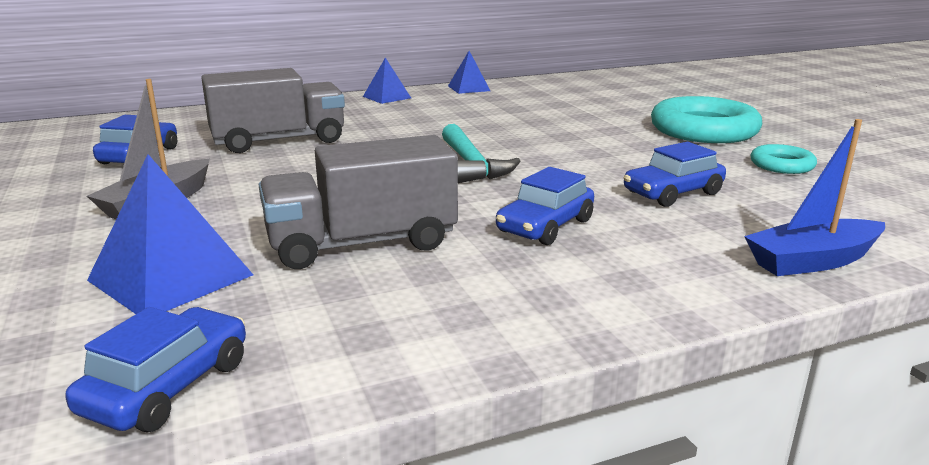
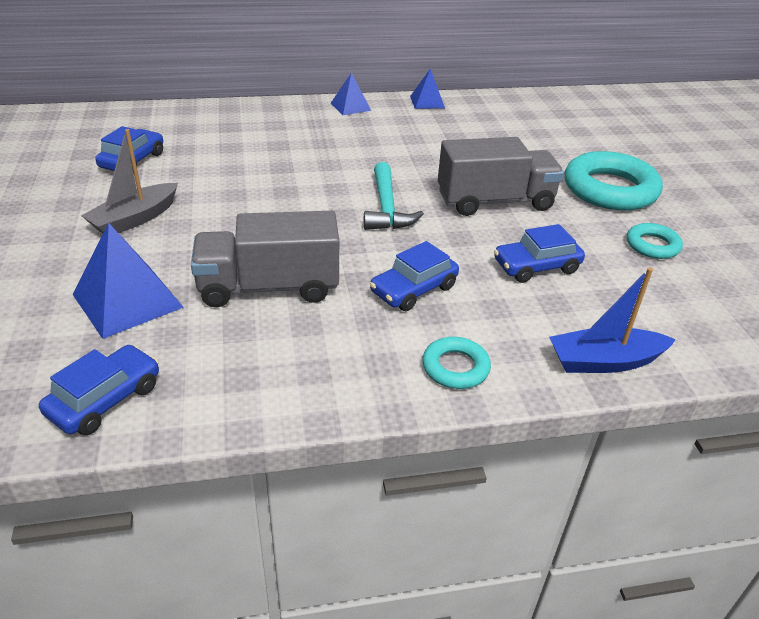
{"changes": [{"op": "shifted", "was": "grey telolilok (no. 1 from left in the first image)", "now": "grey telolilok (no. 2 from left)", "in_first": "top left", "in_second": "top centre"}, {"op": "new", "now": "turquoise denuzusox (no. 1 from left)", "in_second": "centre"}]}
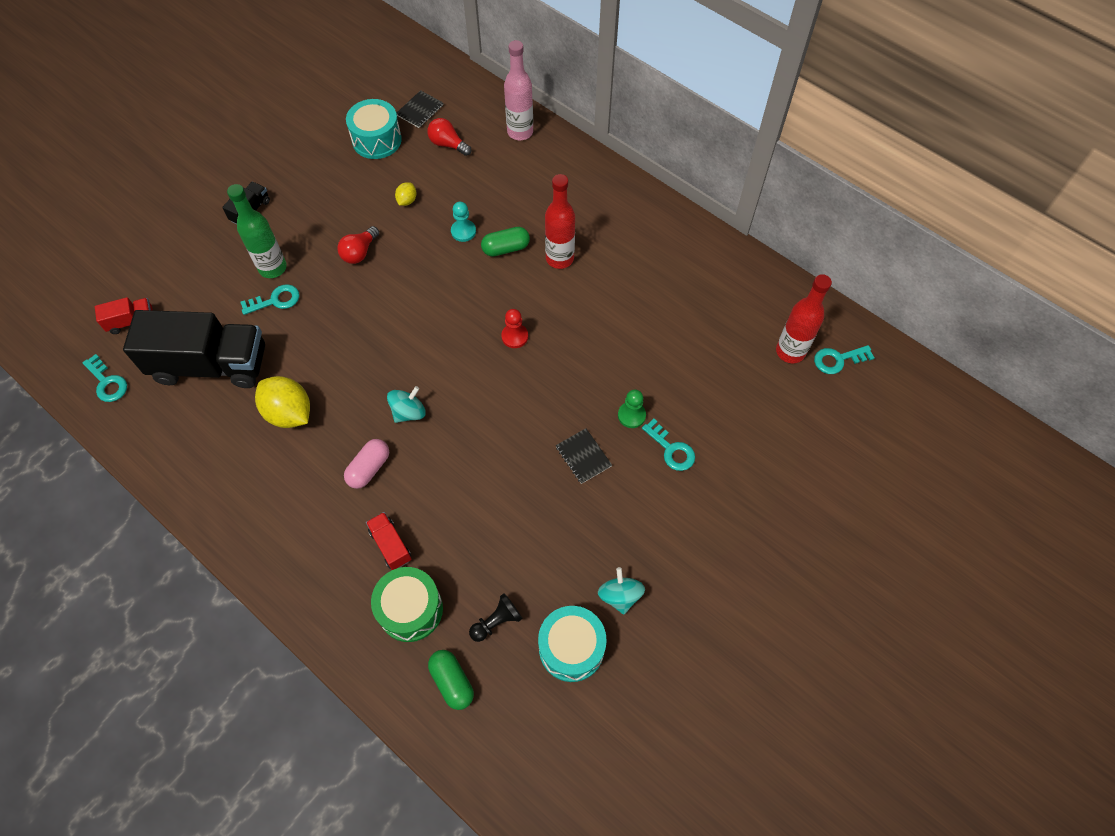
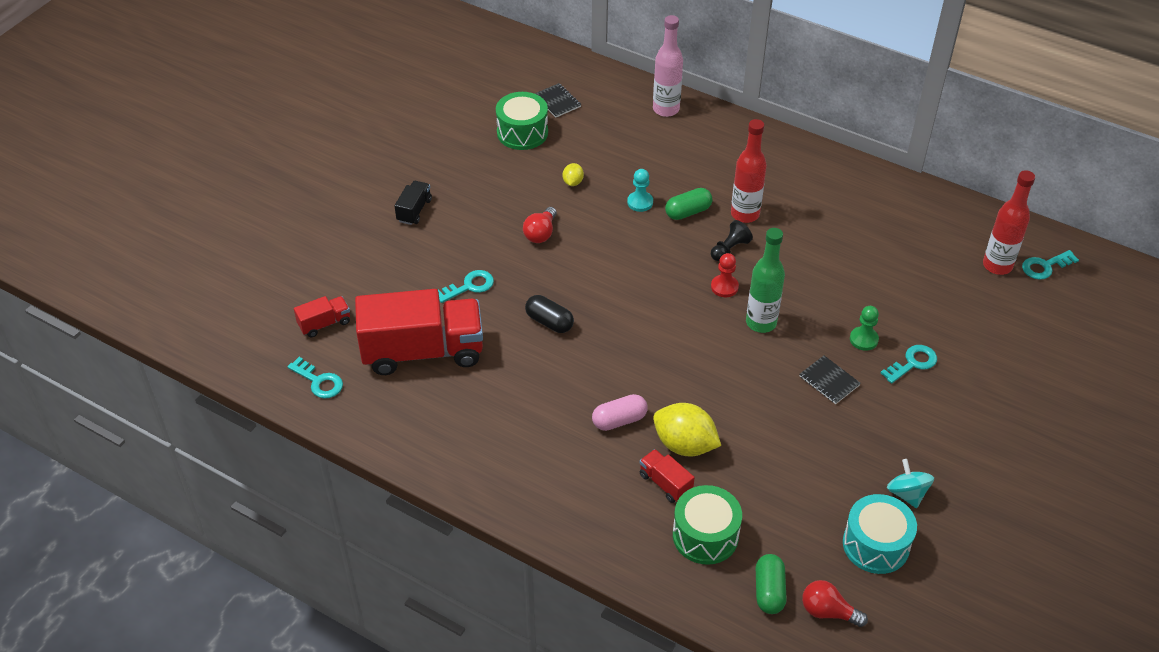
{"changes": [{"op": "repainted", "was": "black telolilok (no. 1 from left)", "now": "red telolilok (no. 2 from left)", "in_first": "middle left", "in_second": "centre"}, {"op": "shifted", "was": "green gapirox", "in_first": "top left", "in_second": "centre"}, {"op": "shifted", "was": "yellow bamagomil (no. 1 from left in the first image)", "now": "yellow bamagomil (no. 2 from left)", "in_first": "middle left", "in_second": "centre"}, {"op": "rotated", "was": "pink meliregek", "in_first": "middle left", "in_second": "centre", "clockwise": 45}, {"op": "repainted", "was": "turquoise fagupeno (no. 1 from left)", "now": "green fagupeno (no. 1 from left)", "in_first": "top centre", "in_second": "top centre"}, {"op": "gone", "was": "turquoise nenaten (no. 1 from left)", "in_first": "centre"}, {"op": "rotated", "was": "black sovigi (no. 1 from left)", "in_first": "top centre", "in_second": "top centre", "clockwise": -60}, {"op": "shifted", "was": "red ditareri (no. 2 from left)", "in_first": "top centre", "in_second": "bottom right"}, {"op": "rotated", "was": "green meliregek (no. 1 from left in the first image)", "in_first": "bottom centre", "in_second": "bottom centre", "clockwise": 45}, {"op": "shifted", "was": "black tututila", "in_first": "bottom centre", "in_second": "centre"}, {"op": "rotated", "was": "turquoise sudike (no. 3 from left)", "in_first": "centre", "in_second": "middle right", "clockwise": -75}, {"op": "new", "now": "black meliregek", "in_second": "centre"}]}
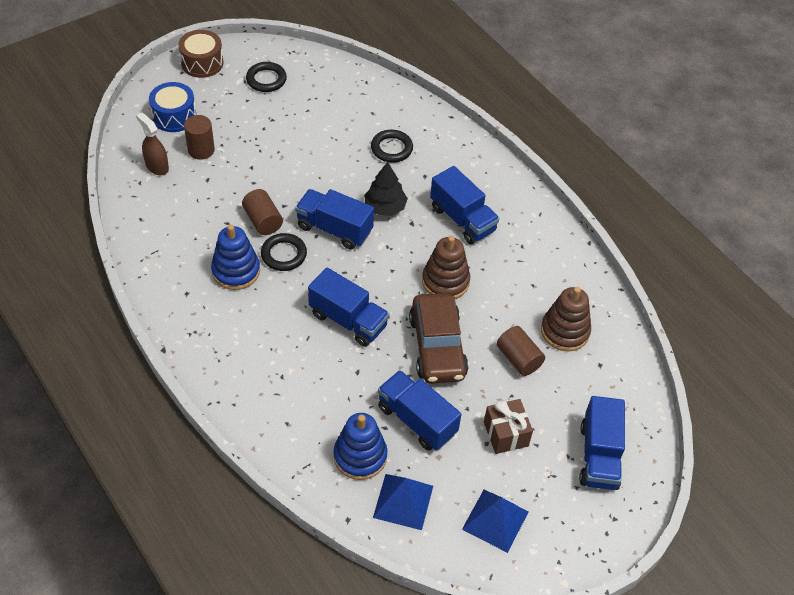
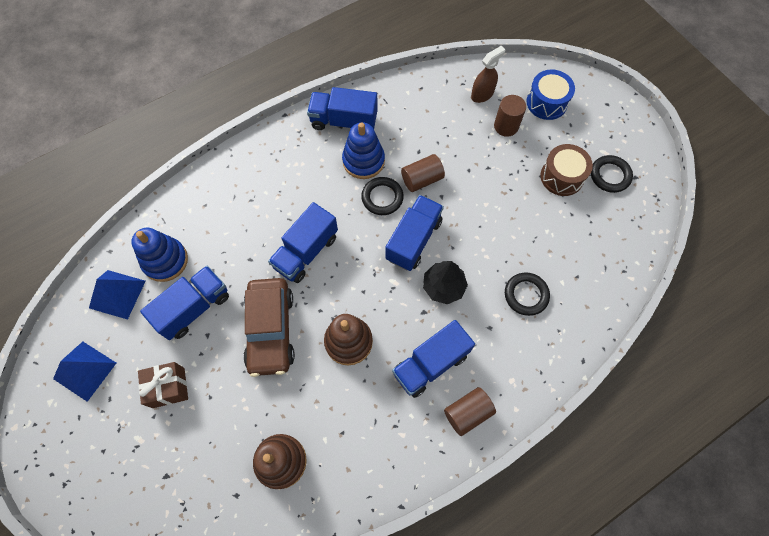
{"changes": [{"op": "shifted", "was": "brown fagupeno", "in_first": "top left", "in_second": "top right"}, {"op": "rotated", "was": "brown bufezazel", "in_first": "centre", "in_second": "centre", "clockwise": -90}, {"op": "shifted", "was": "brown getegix (no. 3 from left in the first image)", "now": "brown getegix (no. 2 from left)", "in_first": "centre", "in_second": "bottom centre"}, {"op": "shifted", "was": "blue telolilok (no. 5 from left in the first image)", "now": "blue telolilok (no. 3 from left)", "in_first": "bottom right", "in_second": "top centre"}]}
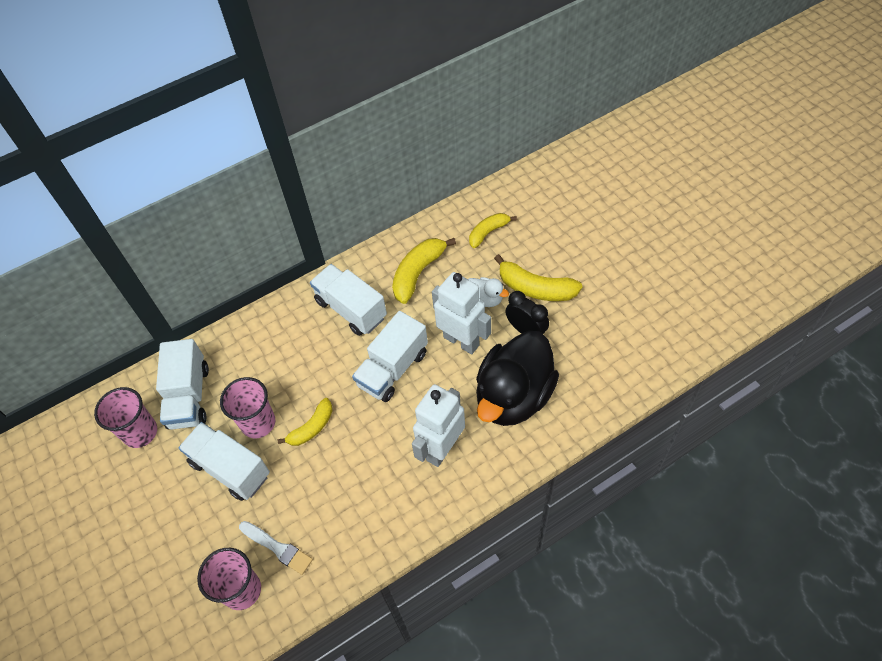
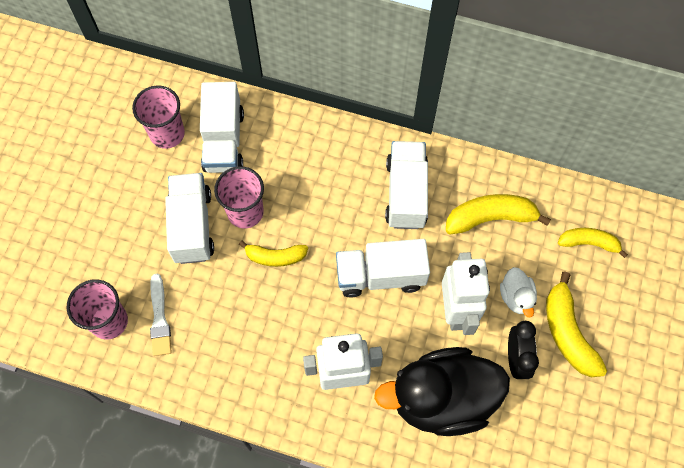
{"changes": [{"op": "rotated", "was": "white telolilok (no. 1 from left in the first image)", "in_first": "middle left", "in_second": "top left", "clockwise": -45}]}
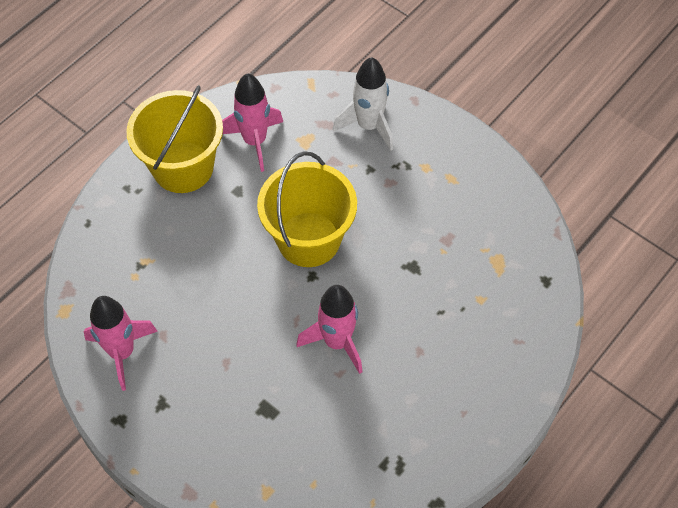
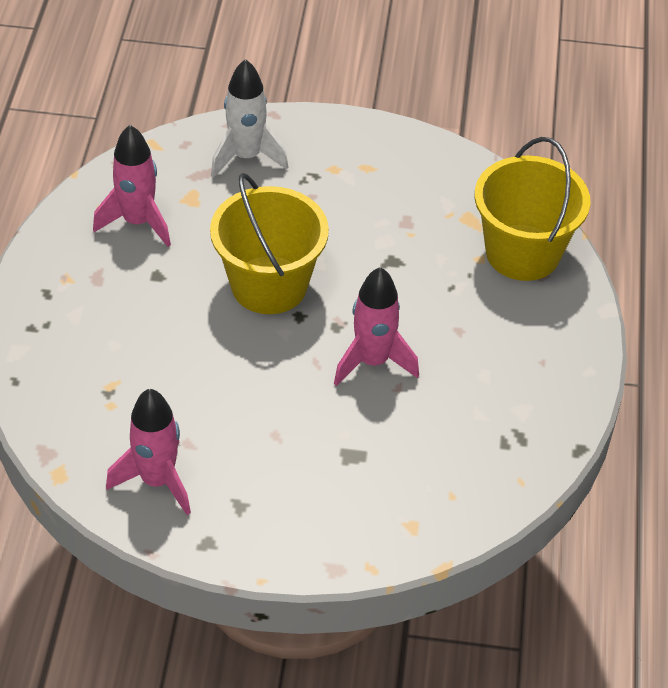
{"changes": [{"op": "shifted", "was": "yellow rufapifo (no. 1 from left in the first image)", "now": "yellow rufapifo (no. 2 from left)", "in_first": "top left", "in_second": "top right"}]}
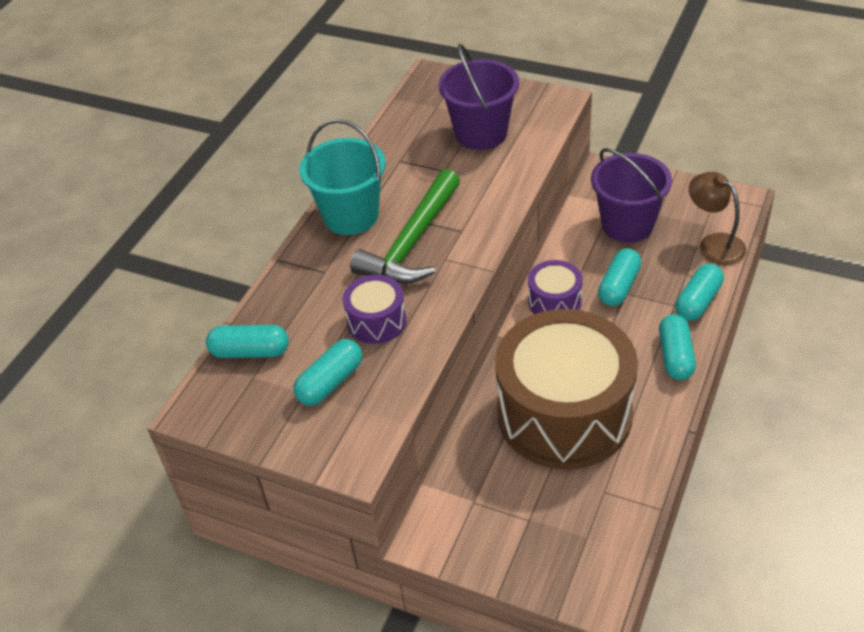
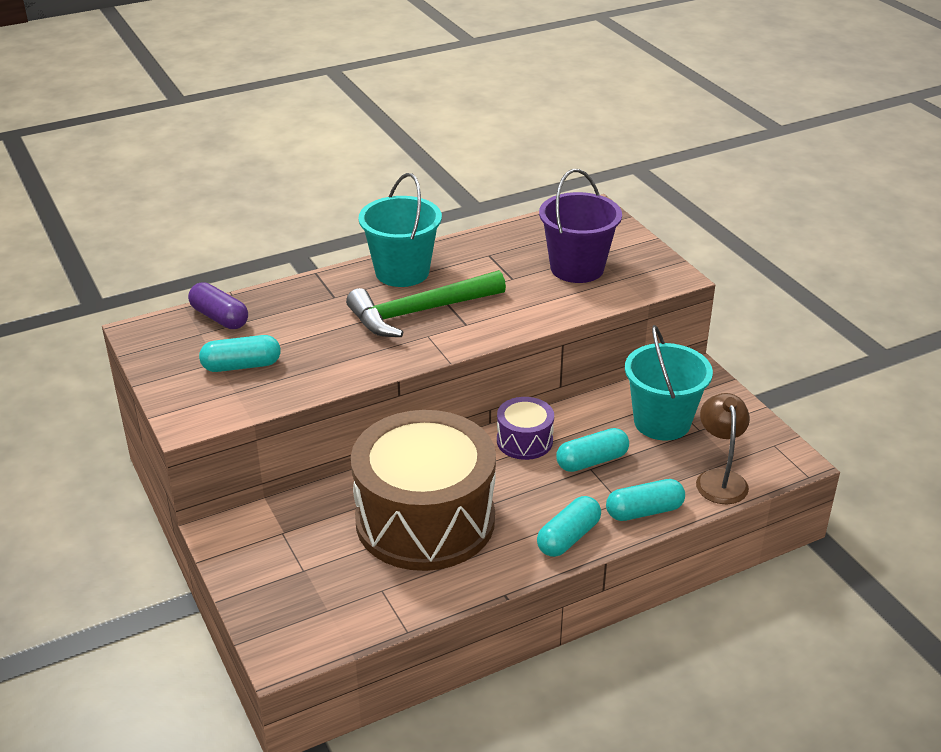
{"changes": [{"op": "repainted", "was": "turquoise meliregek (no. 1 from left)", "now": "purple meliregek", "in_first": "middle left", "in_second": "middle left"}, {"op": "gone", "was": "purple fagupeno (no. 1 from left)", "in_first": "centre"}, {"op": "repainted", "was": "purple rufapifo (no. 2 from left)", "now": "turquoise rufapifo (no. 2 from left)", "in_first": "top right", "in_second": "middle right"}]}
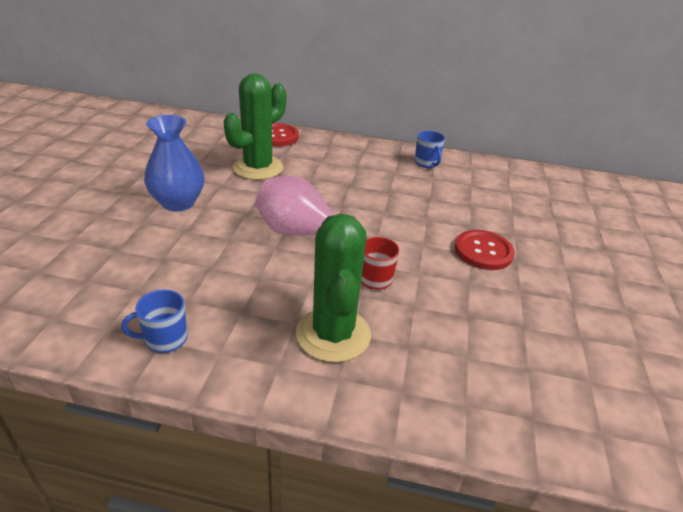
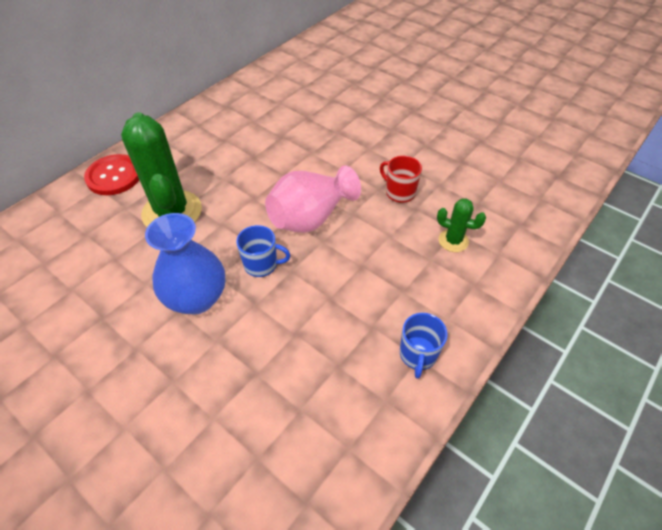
{"changes": [{"op": "scaled", "was": "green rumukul (no. 2 from left)", "in_first": "centre", "in_second": "middle right", "ratio": 0.48}, {"op": "shifted", "was": "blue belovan (no. 2 from left in the first image)", "now": "blue belovan (no. 1 from left)", "in_first": "top centre", "in_second": "centre"}, {"op": "gone", "was": "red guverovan (no. 2 from left)", "in_first": "middle right"}]}
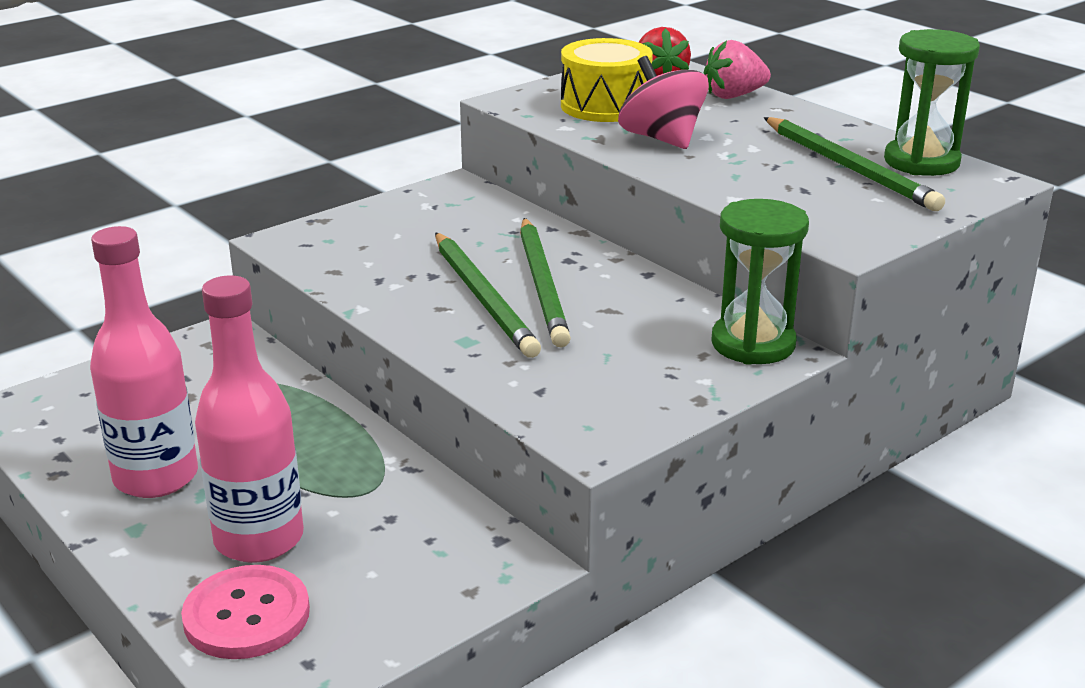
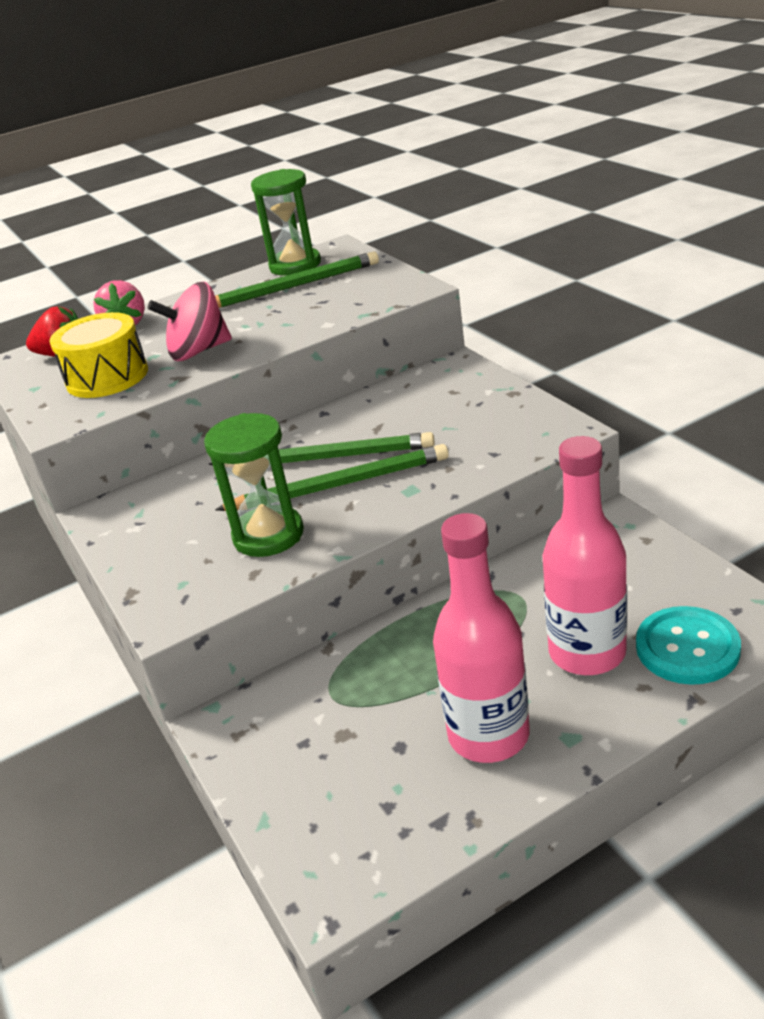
{"changes": [{"op": "repainted", "was": "pink guverovan", "now": "turquoise guverovan", "in_first": "bottom left", "in_second": "middle right"}, {"op": "shifted", "was": "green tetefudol (no. 1 from left)", "in_first": "middle right", "in_second": "middle left"}]}
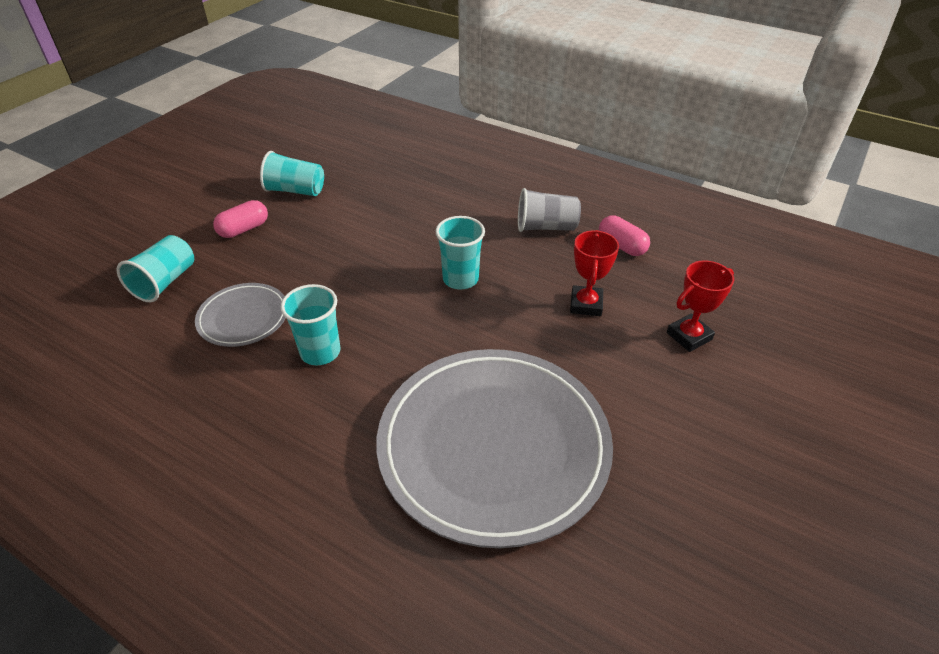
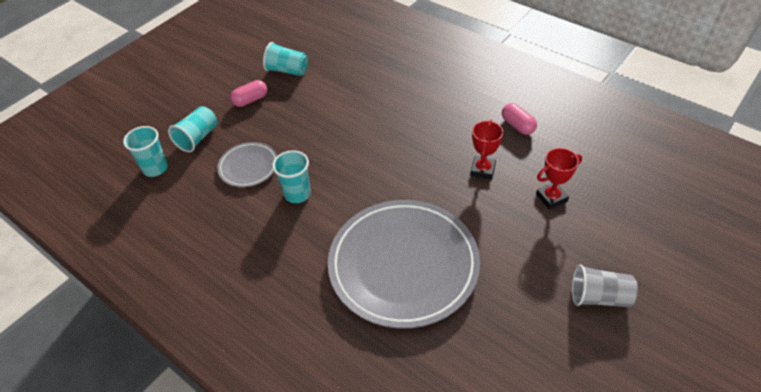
{"changes": [{"op": "shifted", "was": "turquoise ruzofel (no. 4 from left in the first image)", "now": "turquoise ruzofel (no. 1 from left)", "in_first": "centre", "in_second": "middle left"}, {"op": "shifted", "was": "grey ruzofel", "in_first": "top centre", "in_second": "bottom right"}]}
